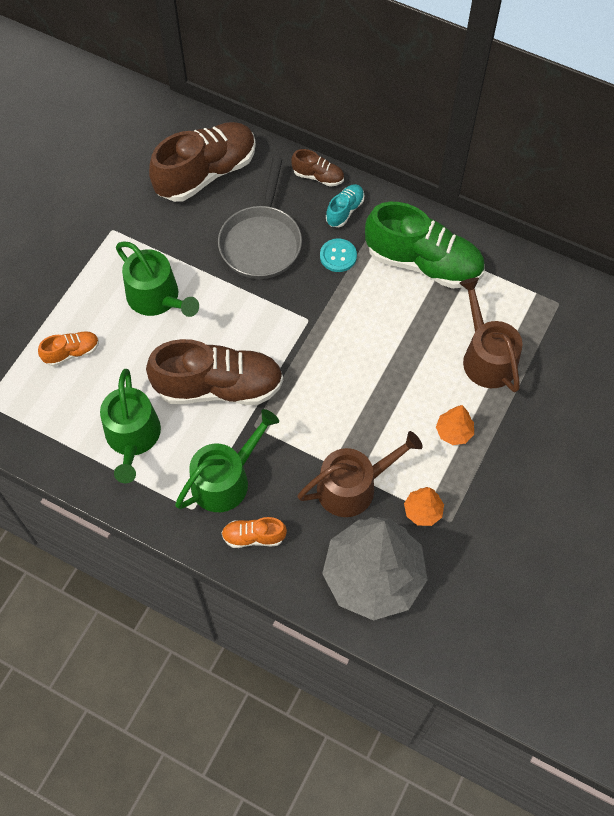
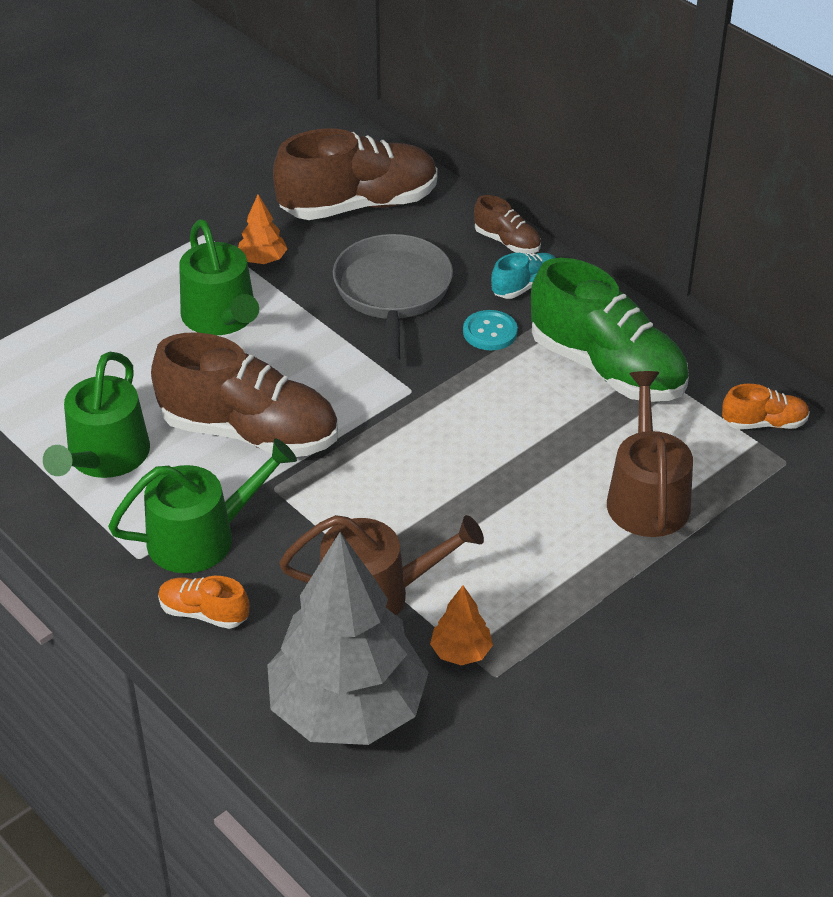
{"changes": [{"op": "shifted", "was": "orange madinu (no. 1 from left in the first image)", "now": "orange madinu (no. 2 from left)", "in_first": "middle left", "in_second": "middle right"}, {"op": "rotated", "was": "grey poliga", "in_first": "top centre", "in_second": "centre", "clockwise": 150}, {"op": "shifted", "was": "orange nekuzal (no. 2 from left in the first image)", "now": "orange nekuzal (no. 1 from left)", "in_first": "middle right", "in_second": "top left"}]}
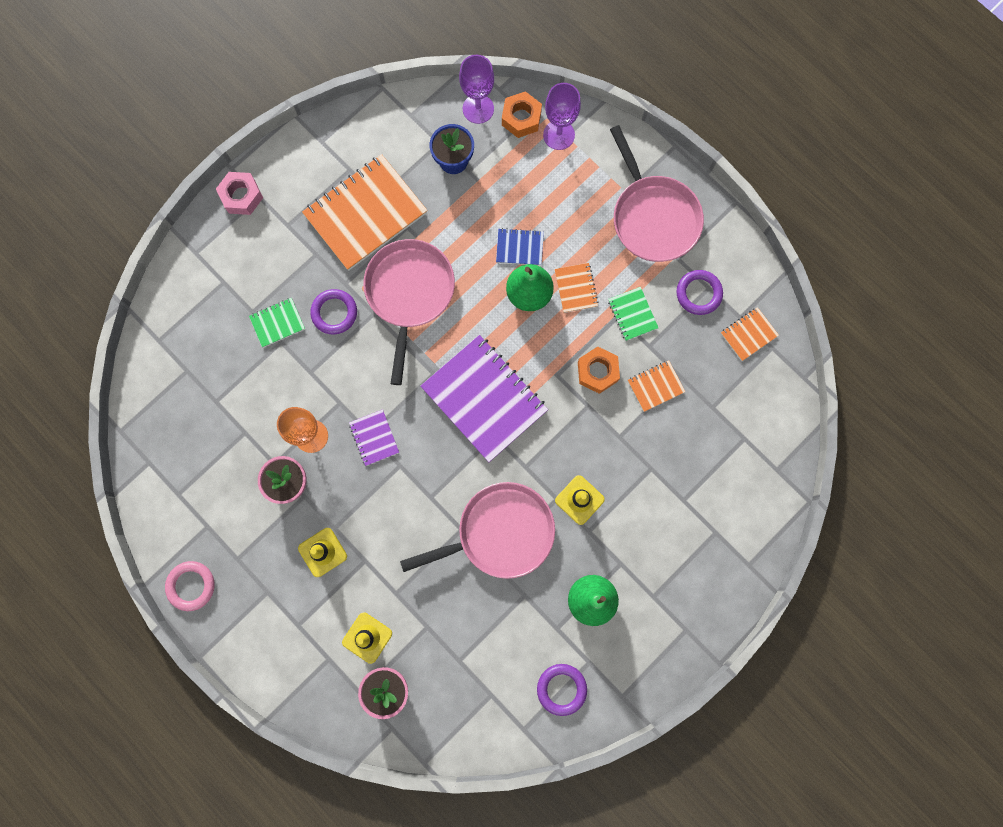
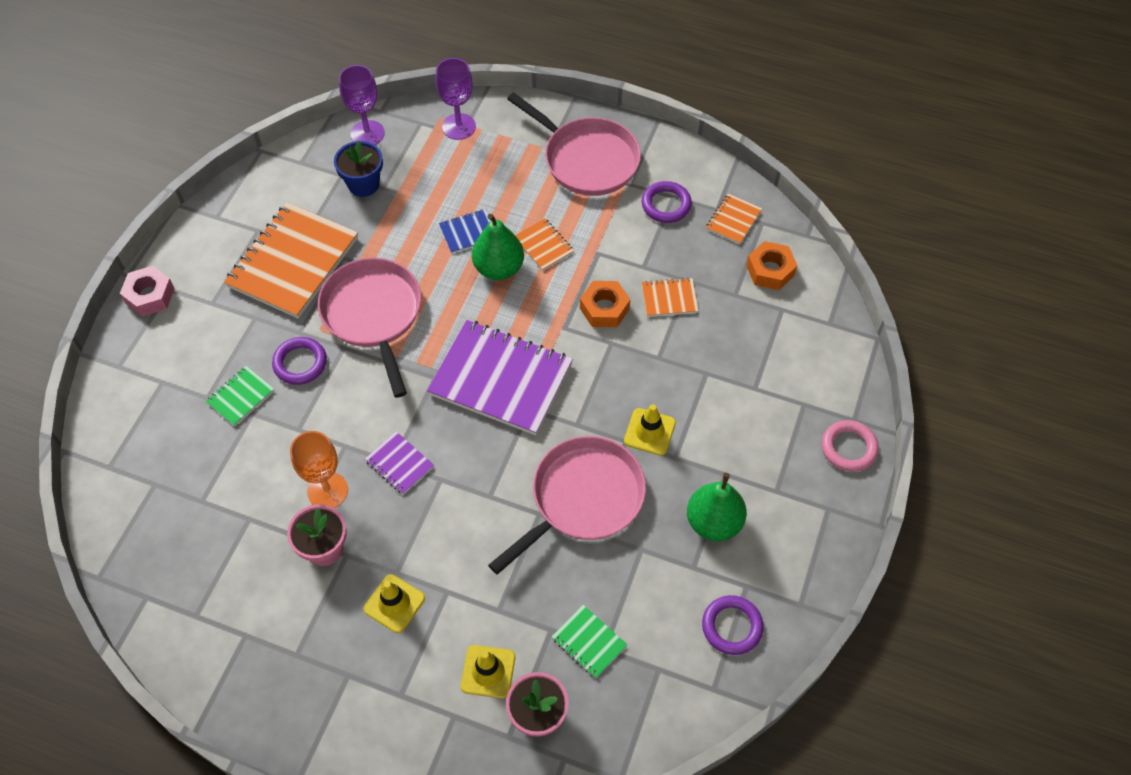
{"changes": [{"op": "shifted", "was": "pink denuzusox", "in_first": "bottom left", "in_second": "middle right"}, {"op": "shifted", "was": "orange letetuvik (no. 1 from left in the first image)", "now": "orange letetuvik (no. 2 from left)", "in_first": "top centre", "in_second": "middle right"}, {"op": "shifted", "was": "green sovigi (no. 2 from left)", "in_first": "centre", "in_second": "bottom centre"}, {"op": "rotated", "was": "orange sovigi (no. 3 from left)", "in_first": "centre", "in_second": "centre", "clockwise": 45}]}
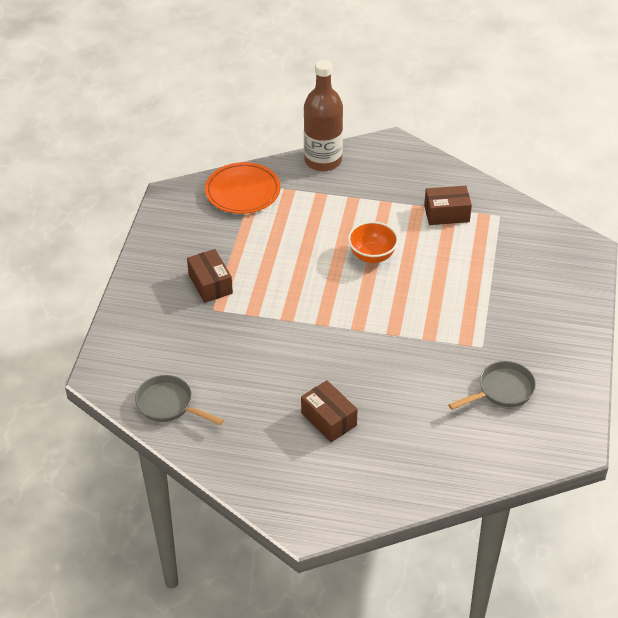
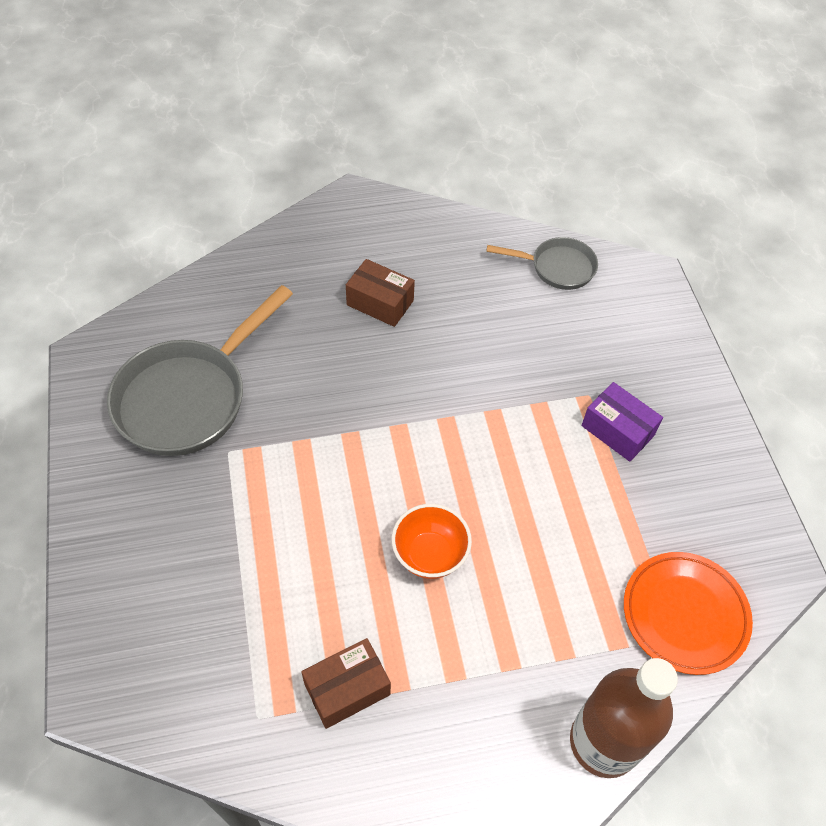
{"changes": [{"op": "repainted", "was": "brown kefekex (no. 1 from left)", "now": "purple kefekex", "in_first": "centre", "in_second": "middle right"}, {"op": "scaled", "was": "grey poliga (no. 2 from left in the first image)", "in_first": "middle right", "in_second": "middle left", "ratio": 1.82}]}
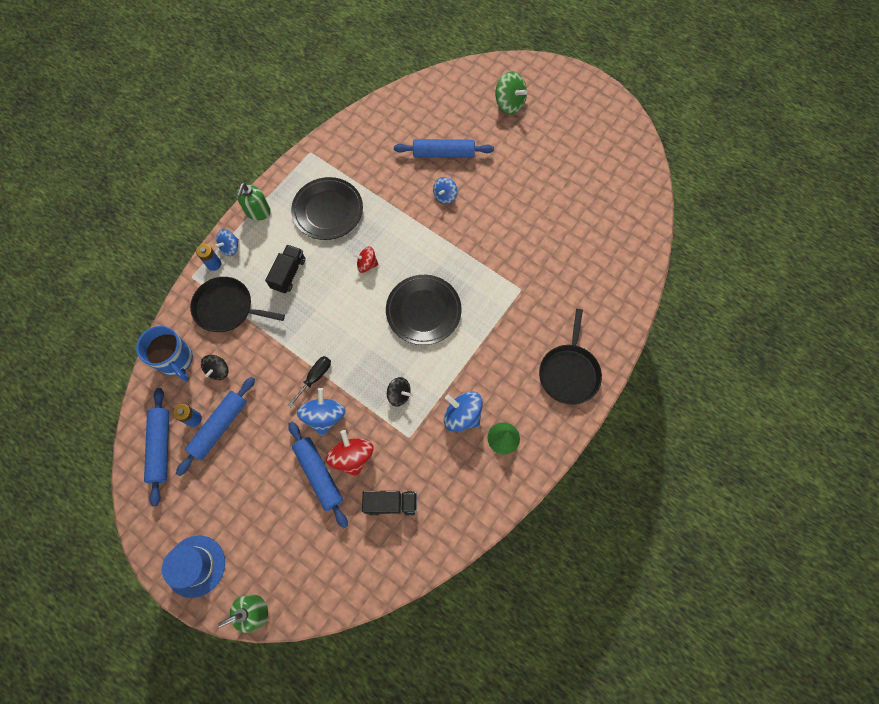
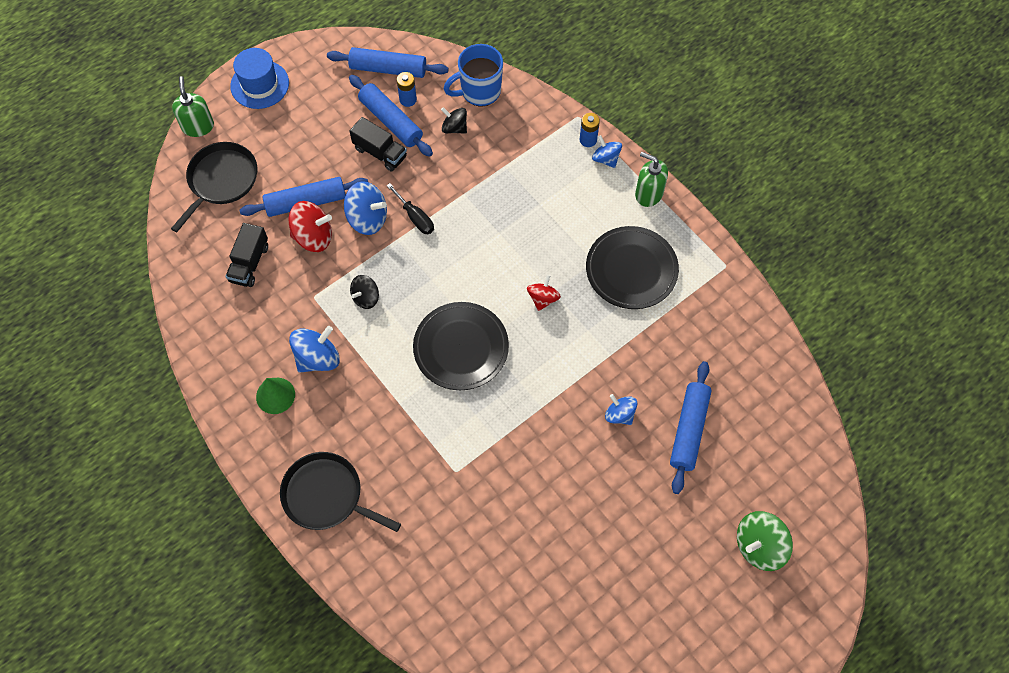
{"changes": [{"op": "shifted", "was": "black poliga (no. 1 from left)", "in_first": "middle left", "in_second": "top left"}, {"op": "shifted", "was": "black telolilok (no. 1 from left in the first image)", "now": "black telolilok (no. 2 from left)", "in_first": "middle left", "in_second": "top centre"}]}
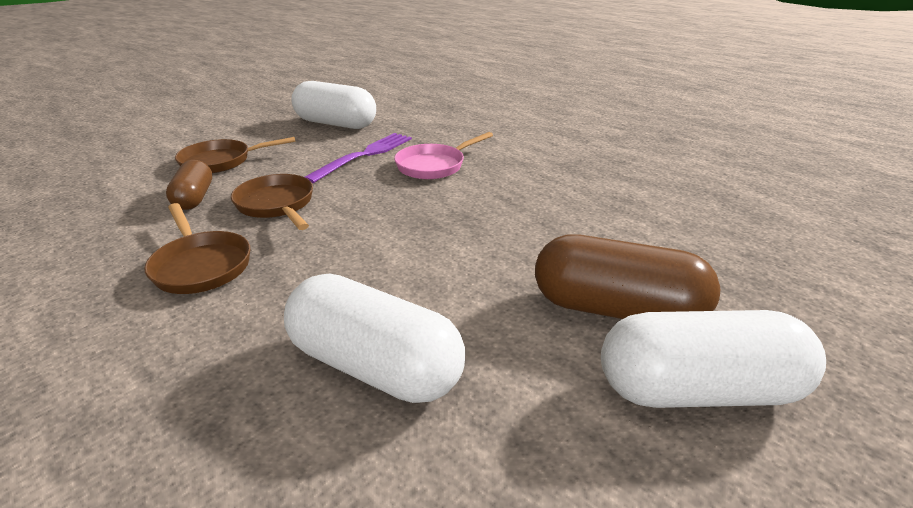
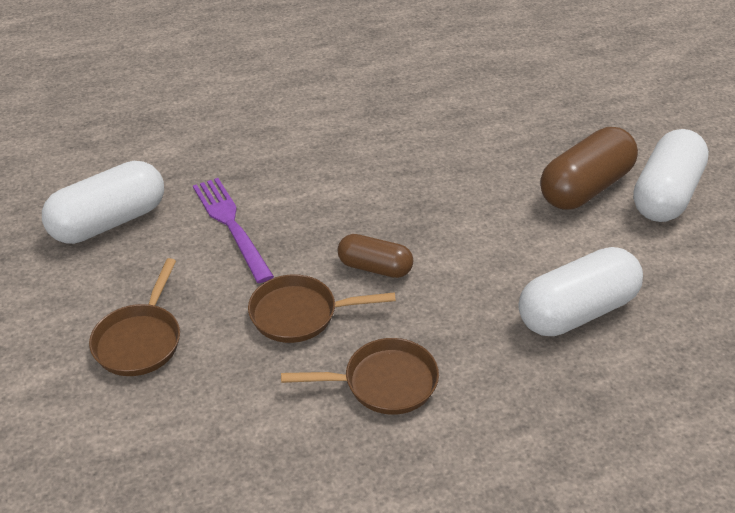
{"changes": [{"op": "shifted", "was": "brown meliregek (no. 1 from left)", "in_first": "middle left", "in_second": "centre"}, {"op": "gone", "was": "pink poliga", "in_first": "top centre"}]}
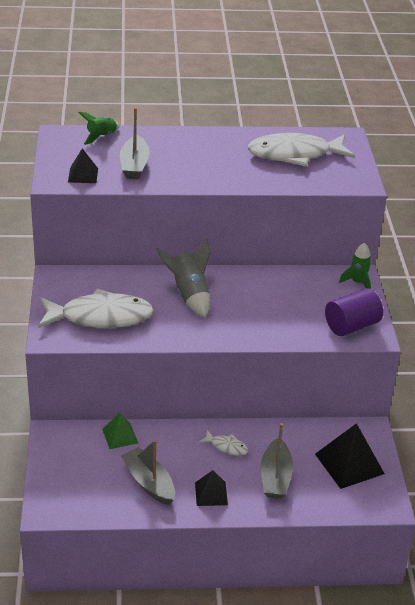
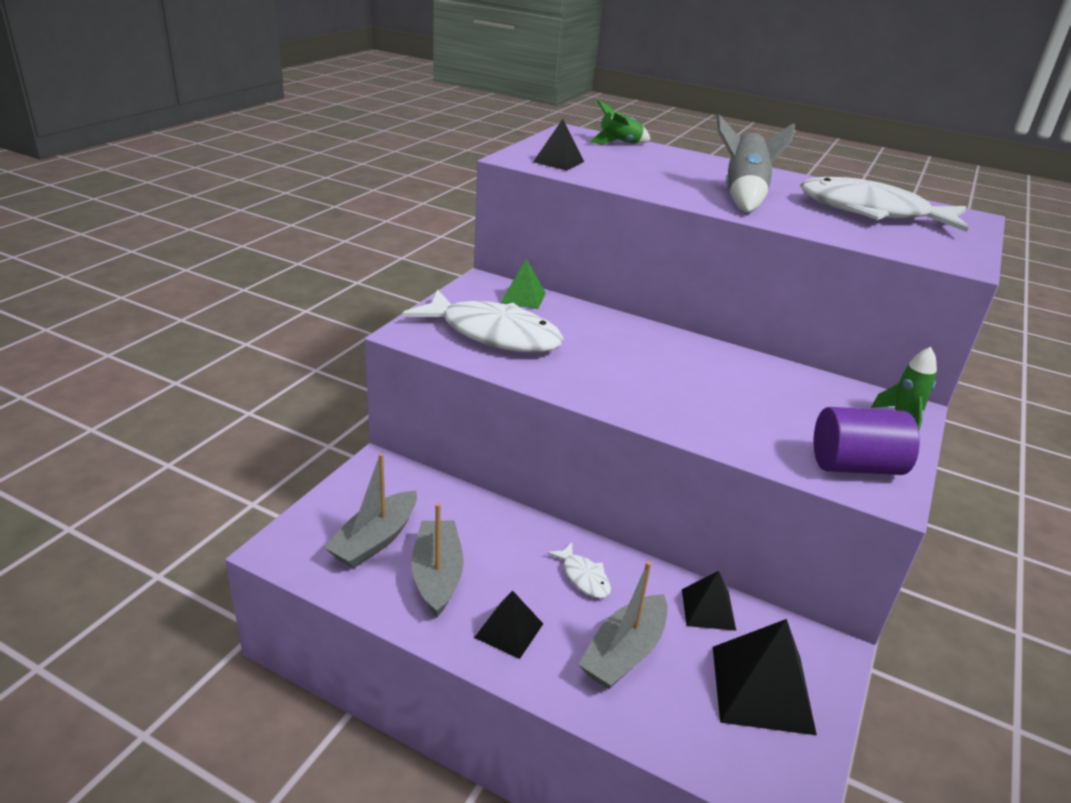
{"changes": [{"op": "shifted", "was": "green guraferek", "in_first": "bottom left", "in_second": "centre"}, {"op": "shifted", "was": "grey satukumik (no. 1 from left)", "in_first": "top left", "in_second": "centre"}, {"op": "shifted", "was": "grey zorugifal", "in_first": "centre", "in_second": "top right"}, {"op": "new", "now": "black guraferek (no. 3 from left)", "in_second": "bottom centre"}]}
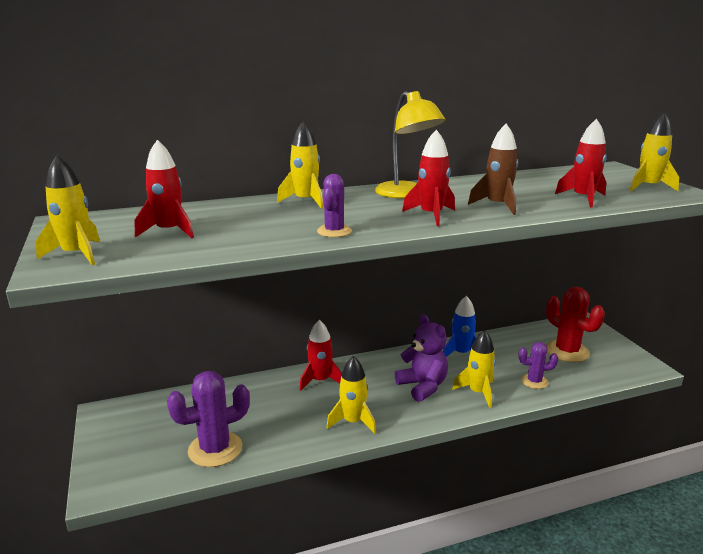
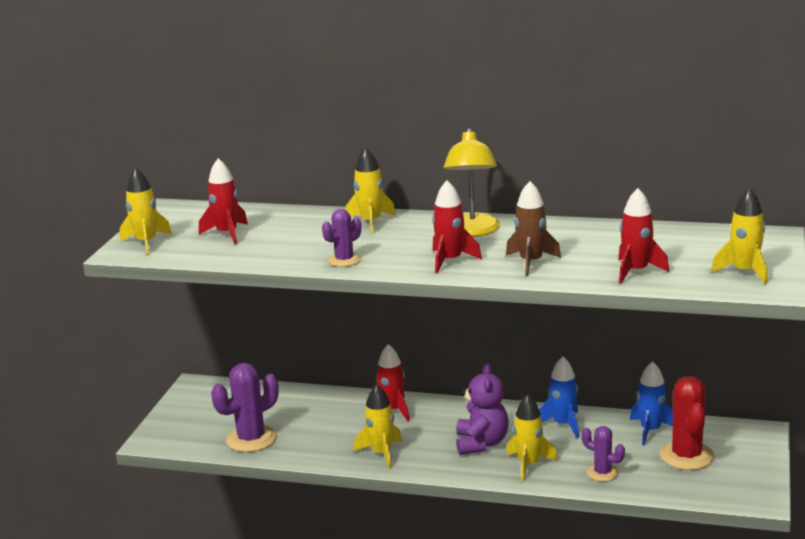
{"changes": [{"op": "rotated", "was": "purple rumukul (no. 1 from left)", "in_first": "bottom left", "in_second": "bottom left", "clockwise": -45}, {"op": "new", "now": "blue zorugifal (no. 2 from left)", "in_second": "bottom right"}]}
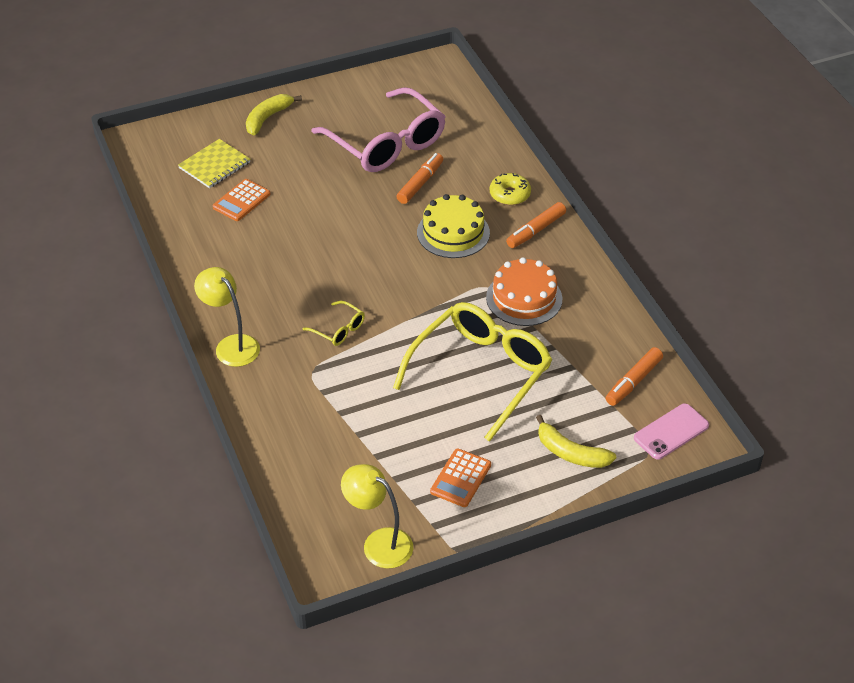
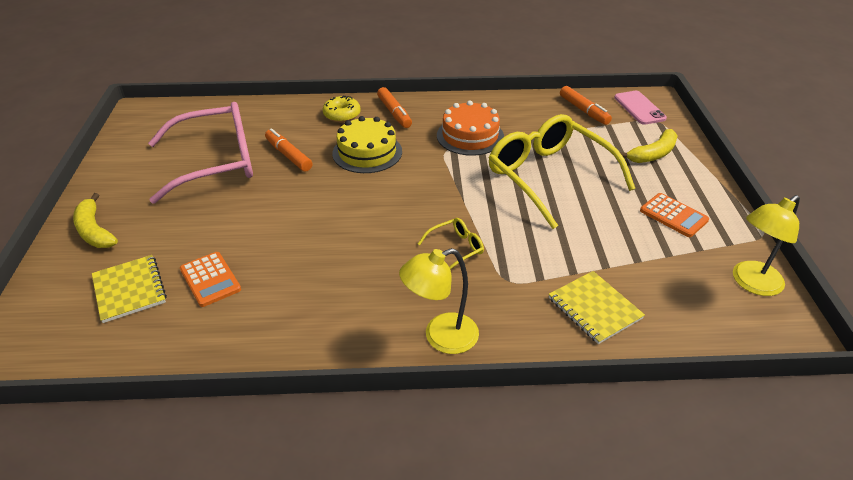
{"changes": [{"op": "new", "now": "yellow sovigi (no. 2 from left)", "in_second": "middle right"}]}
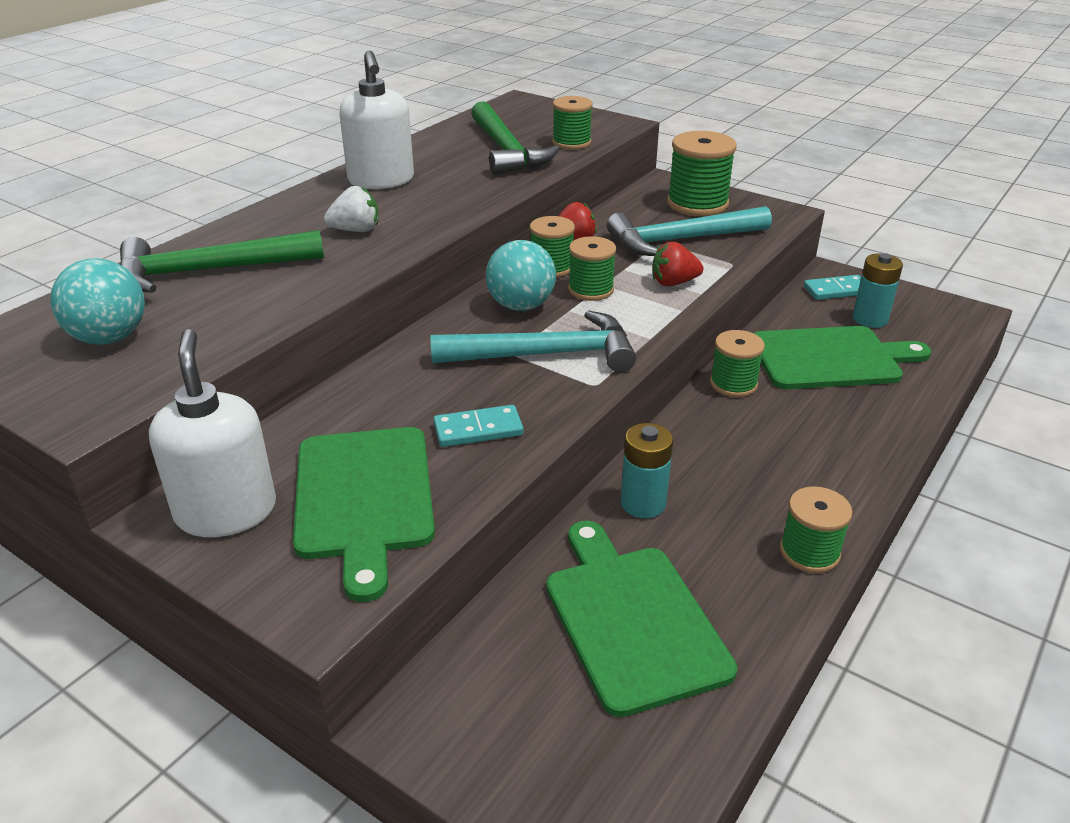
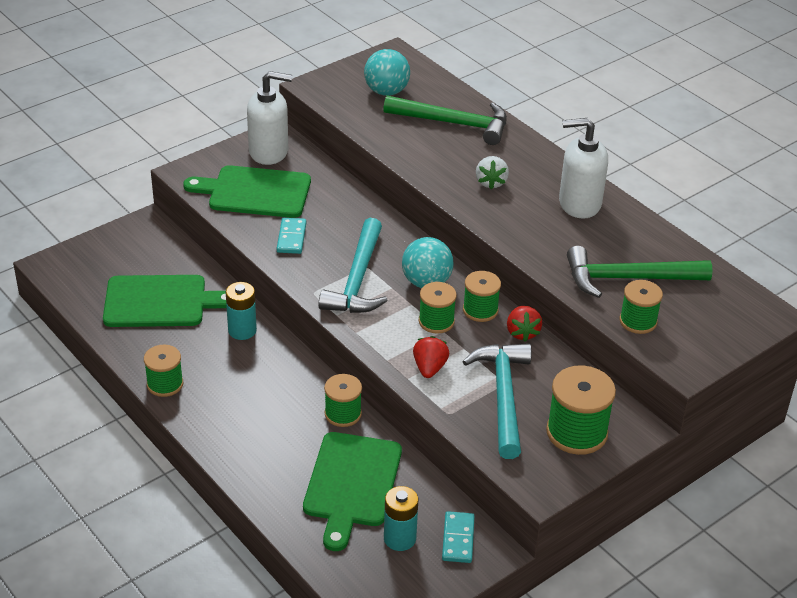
{"changes": [{"op": "rotated", "was": "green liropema (no. 1 from left)", "in_first": "top left", "in_second": "top centre", "clockwise": 105}]}
